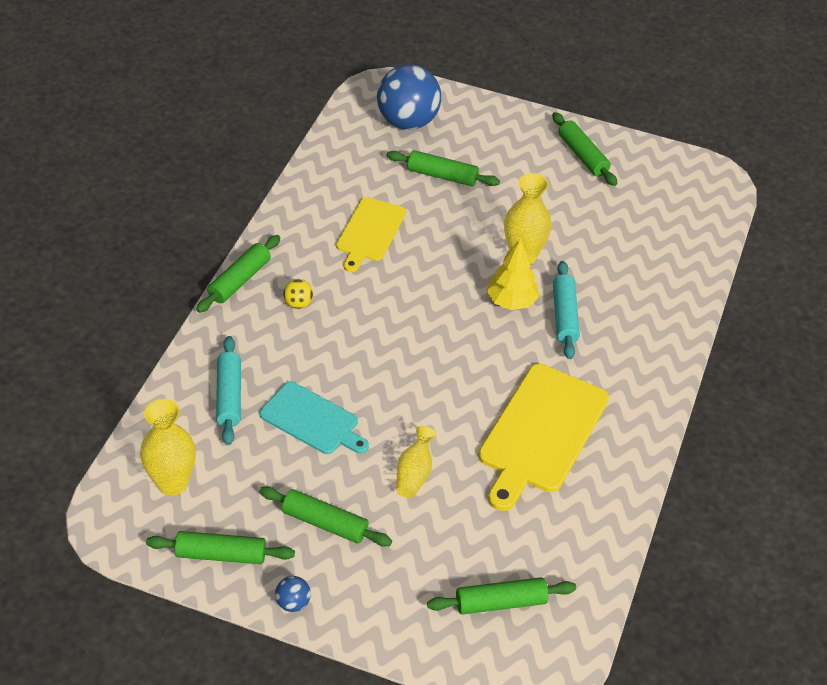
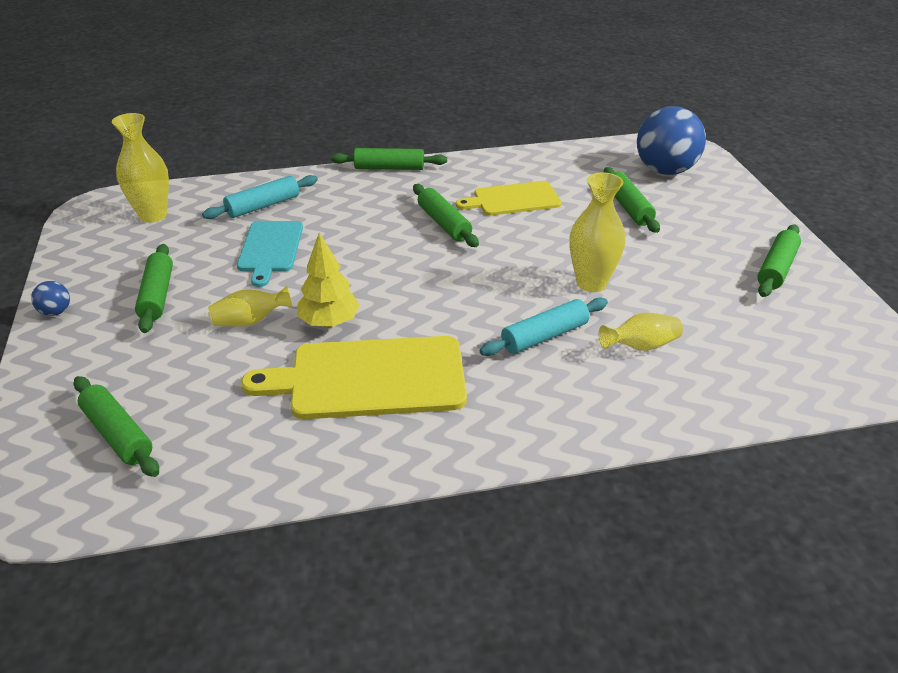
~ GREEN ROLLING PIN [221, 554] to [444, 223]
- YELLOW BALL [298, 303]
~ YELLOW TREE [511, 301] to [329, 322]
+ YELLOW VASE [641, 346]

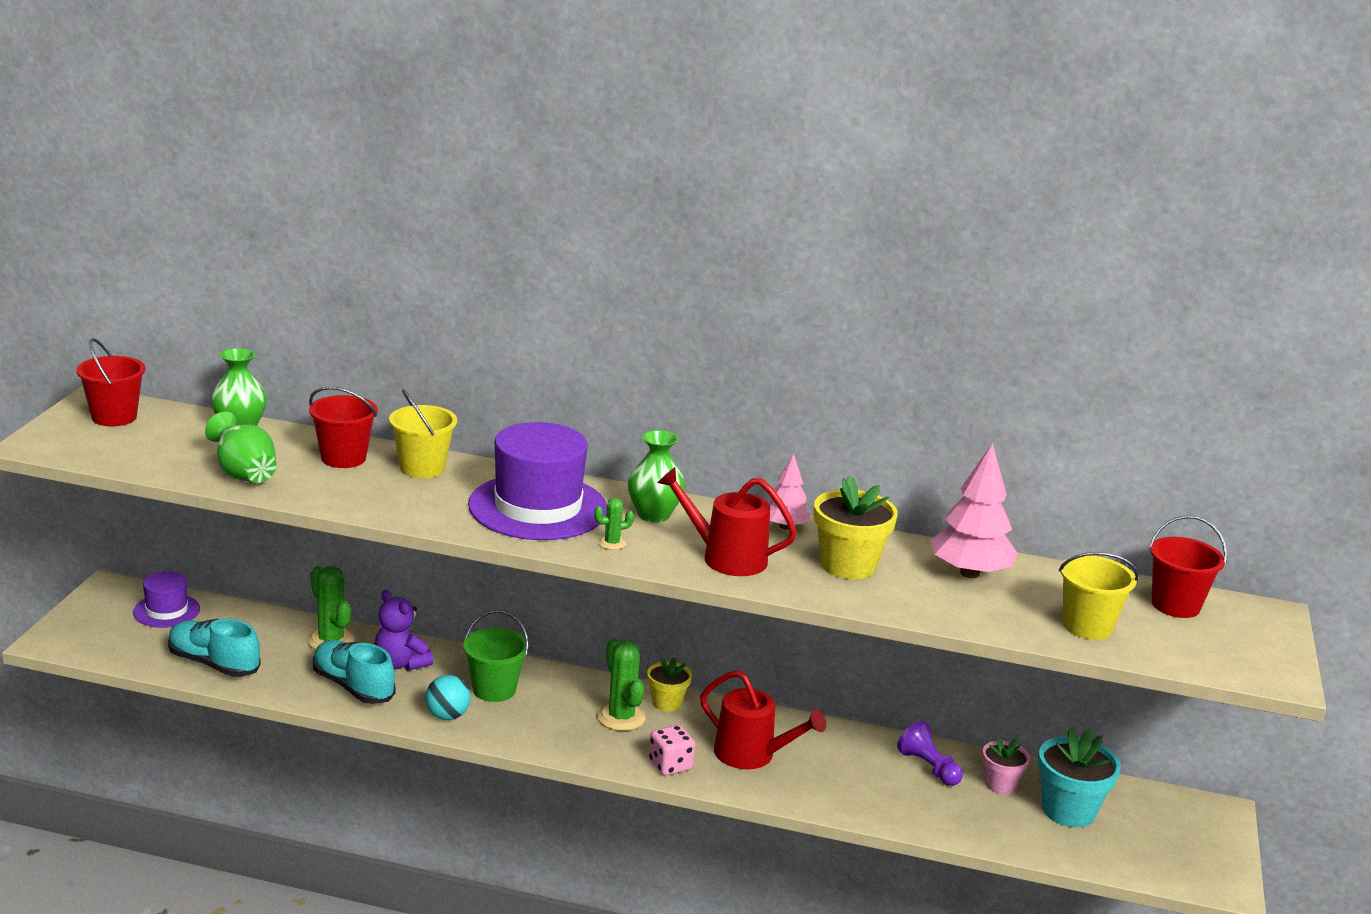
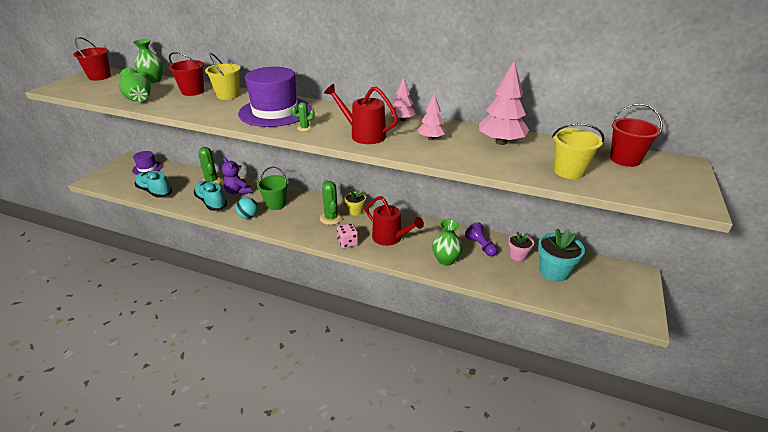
~ GREEN VASE [653, 515] to [445, 260]
~ YELLOW FLOWER POT [847, 565] to PINK TREE [431, 138]

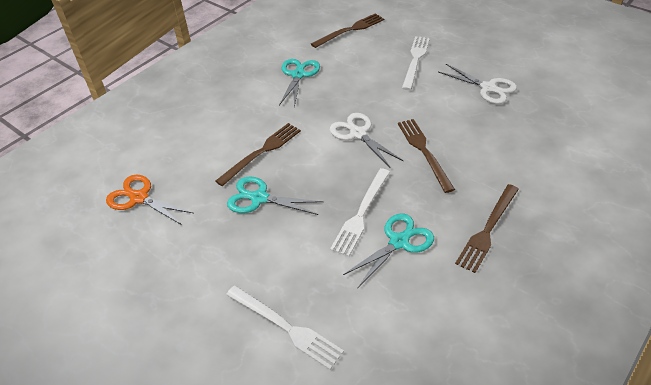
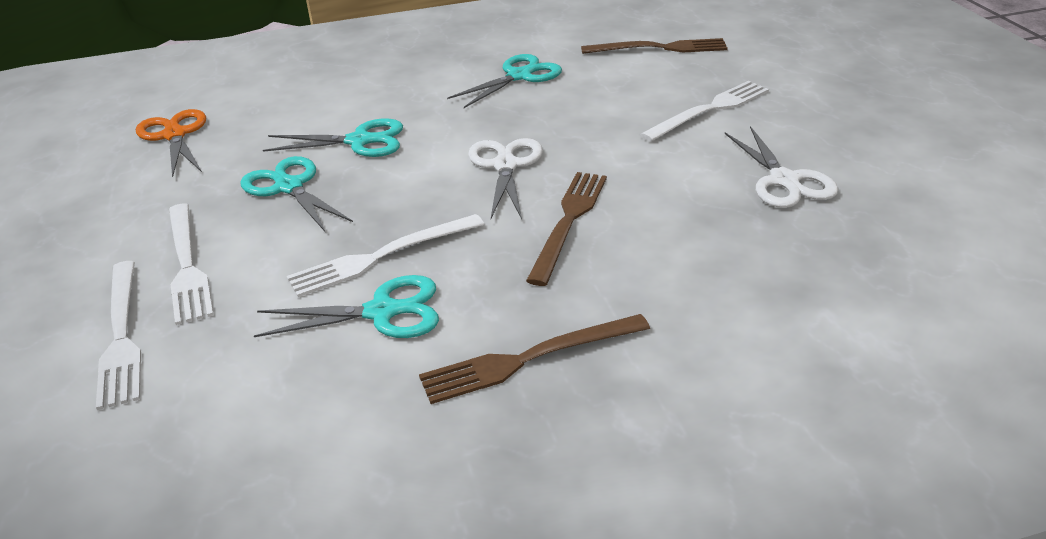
~ BROWN FORK [261, 152] to TURQUOISE SCISSORS [360, 141]
+ WHITE FORK [187, 265]

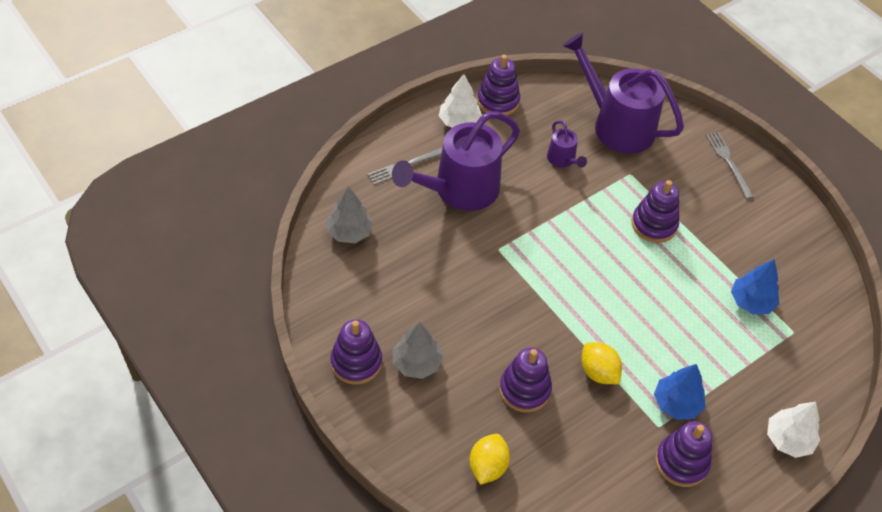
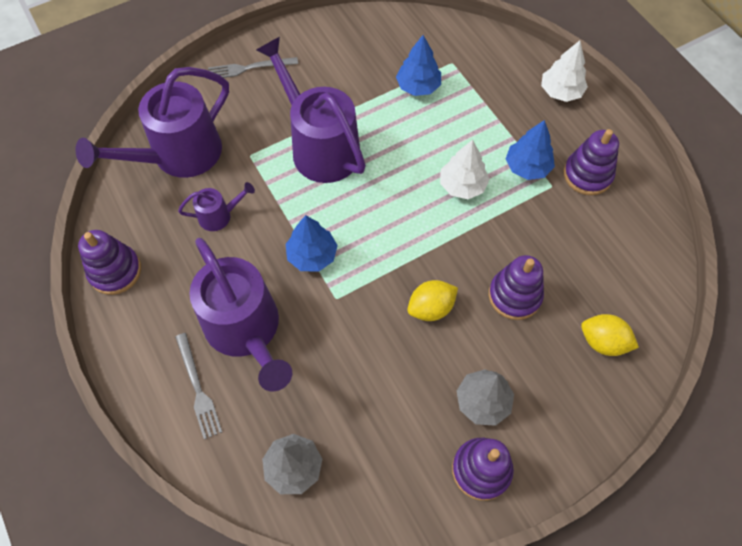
~ WHITE TREE [459, 121] to [462, 185]
~ YELLOW LEMON [598, 372] to [431, 308]
~ PURPLE STACKING TOY [654, 224] to PURPLE WATERING CAN [319, 146]
+ BLUE TREE [312, 255]

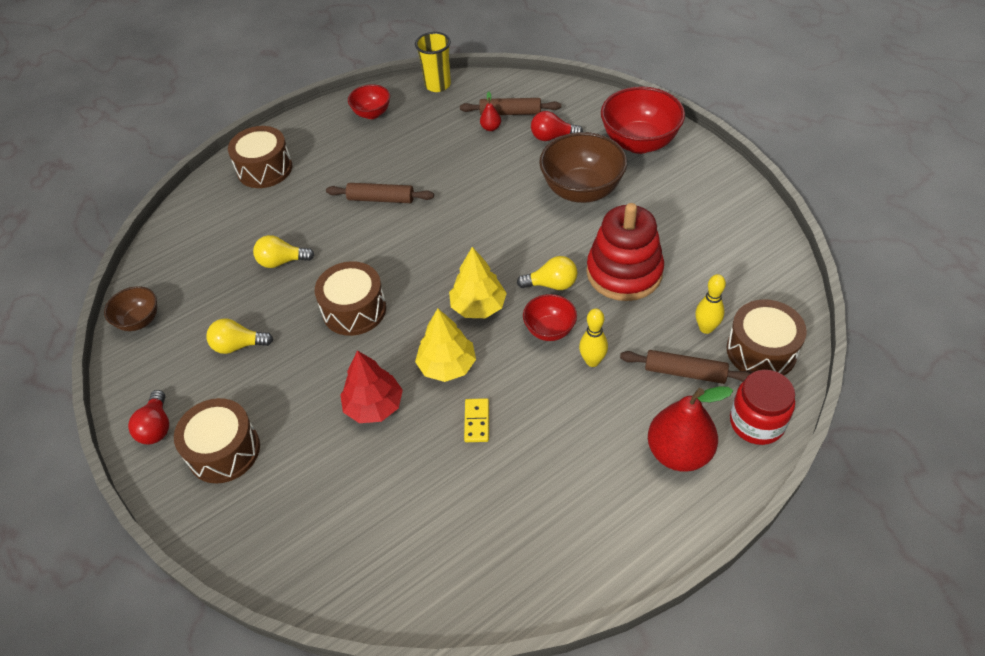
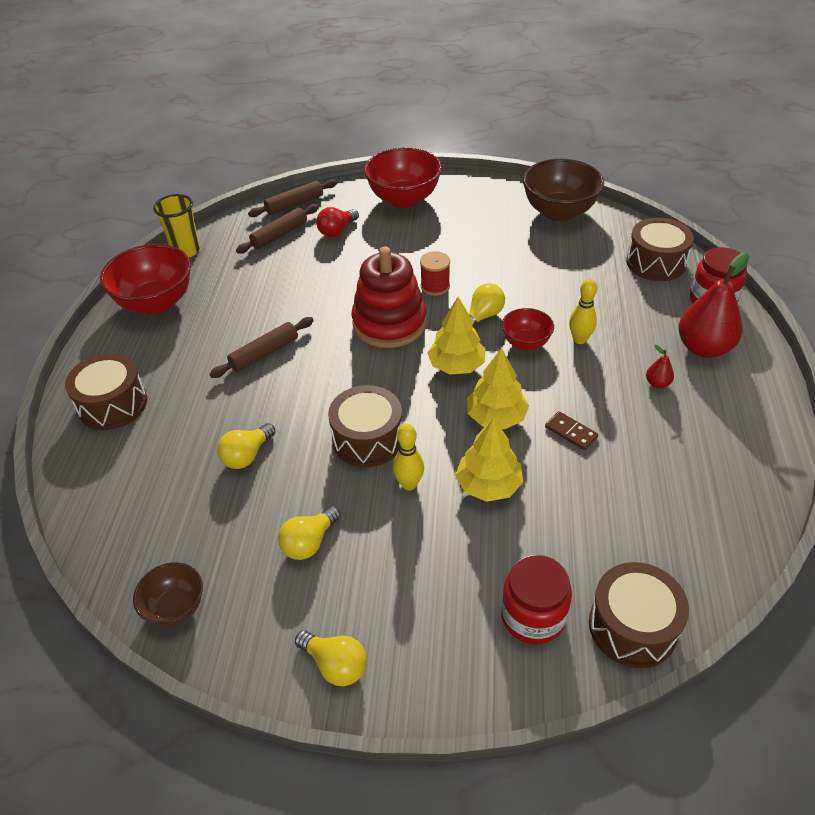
~ RED LIGHT BULB [156, 427] to YELLOW LIGHT BULB [335, 665]
~ BROWN DRUM [224, 451] to [632, 626]
~ RED TREE [374, 406] to YELLOW TREE [488, 485]
~ RED BOWL [372, 113] = [156, 303] x1.81
~ YELLOW DOMINO [476, 421] to BROWN DOMINO [571, 432]
~ RED PEAR [491, 128] to [657, 383]
~ BROWN BOWL [582, 190] to [559, 212]
~ RED STACKING TOY [624, 272] to [389, 323]
~ BROWN ROLLING PIN [685, 372] to [294, 204]
~ YELLOW BOWLING PIN [706, 328] to [409, 484]
+ RED SPOOL [435, 286]
+ RED JAR [533, 616]

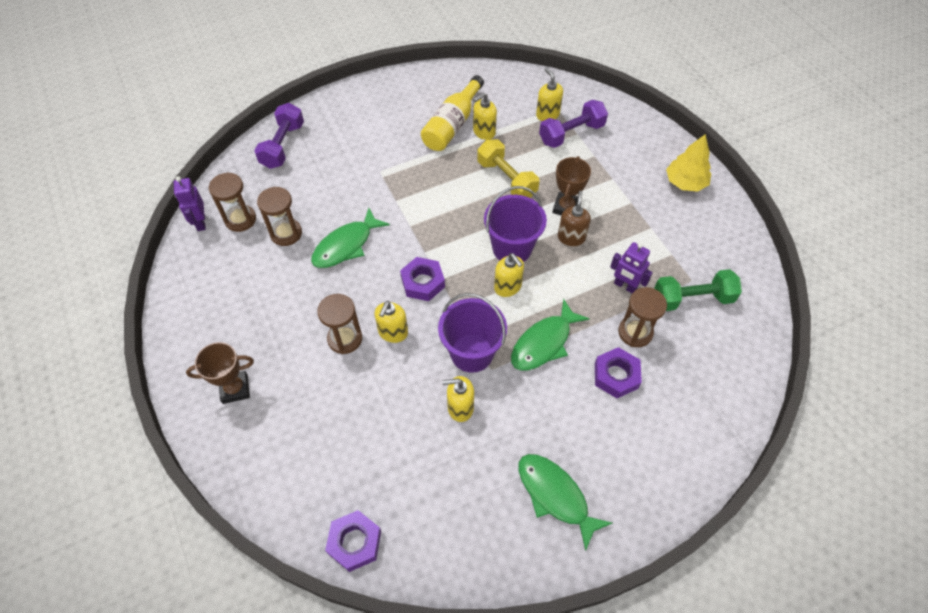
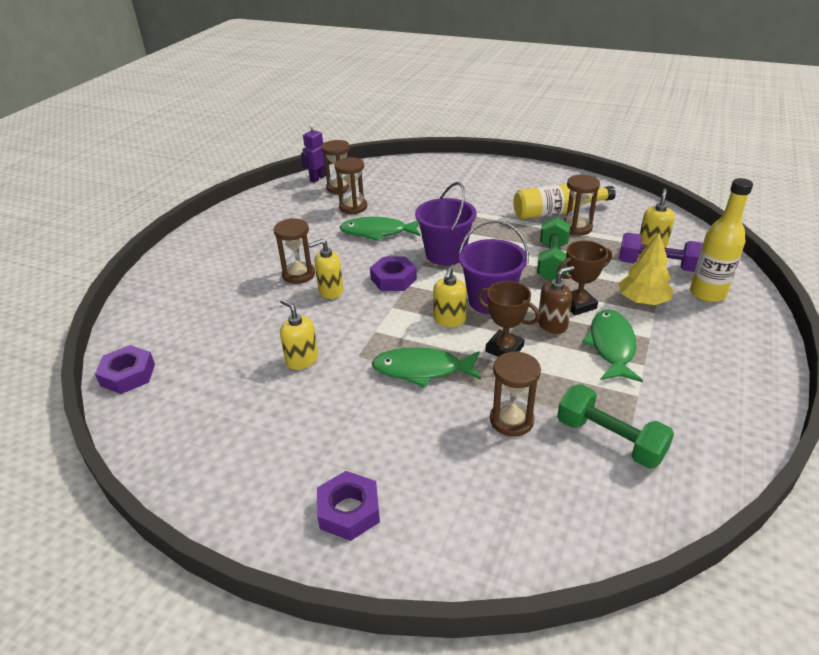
~ BROWN TROPHY [235, 389] to [504, 349]
- PURPLE DUMBBELL [283, 145]
~ PURPLE BUCKET [472, 353] to [445, 254]
~ YELLOW SOAP DISPENSER [484, 132] to BROWN HOURGLASS [576, 228]
~ YELLOW DUMBBELL [506, 179] to GREEN DUMBBELL [552, 262]
~ GREEN FISH [555, 495] to [611, 346]
~ PURPLE NUT [616, 375] to [349, 511]
- PURPLE ROBOT [625, 286]
~ YELLOW TREE [685, 182] to [642, 300]
+ YELLOW BOTTLE [707, 293]

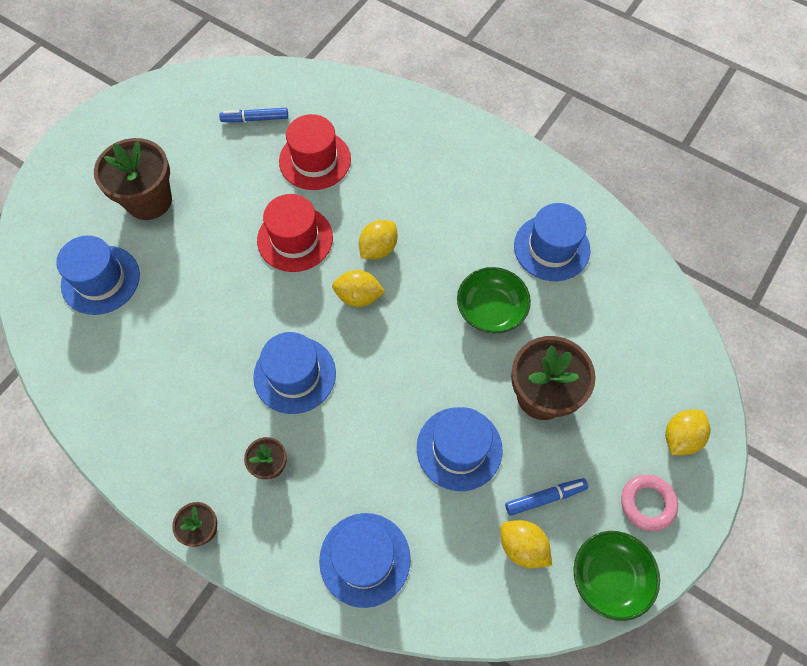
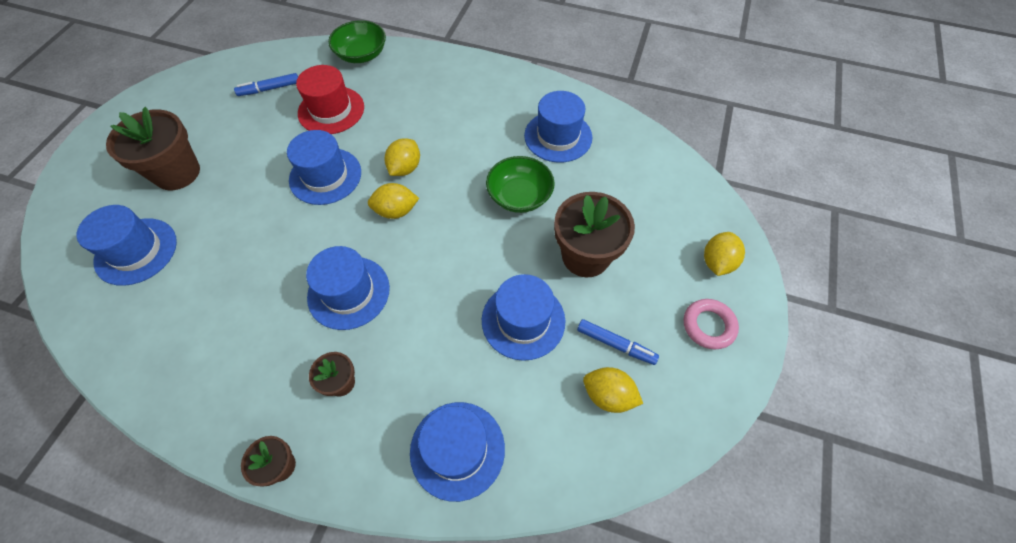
~ RED HAT [295, 239] to BLUE HAT [325, 176]
~ BLUE MARKER [545, 497] = [615, 344] 60 degrees clockwise
~ GREEN BOWL [609, 577] to [361, 54]

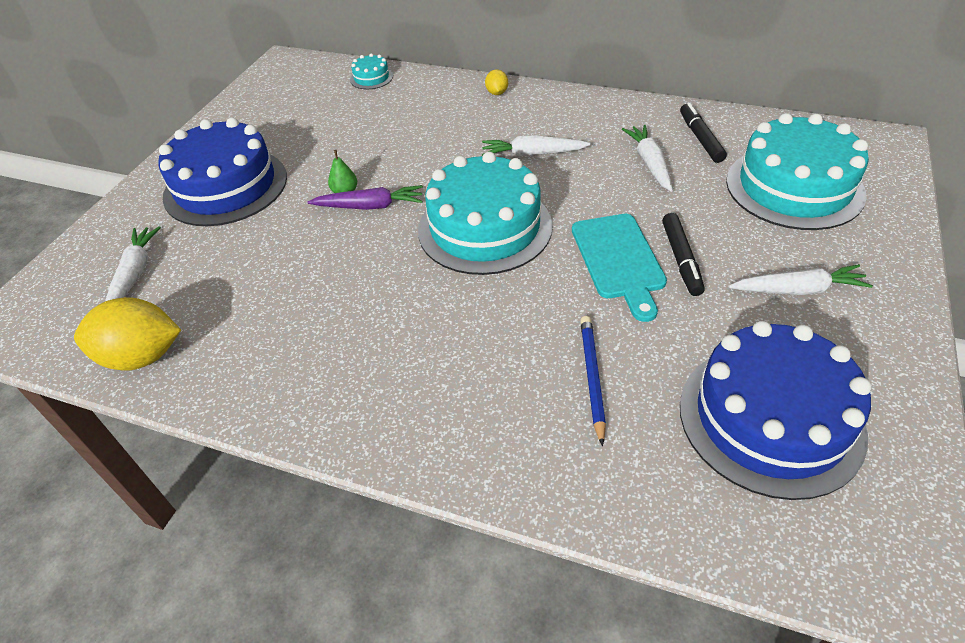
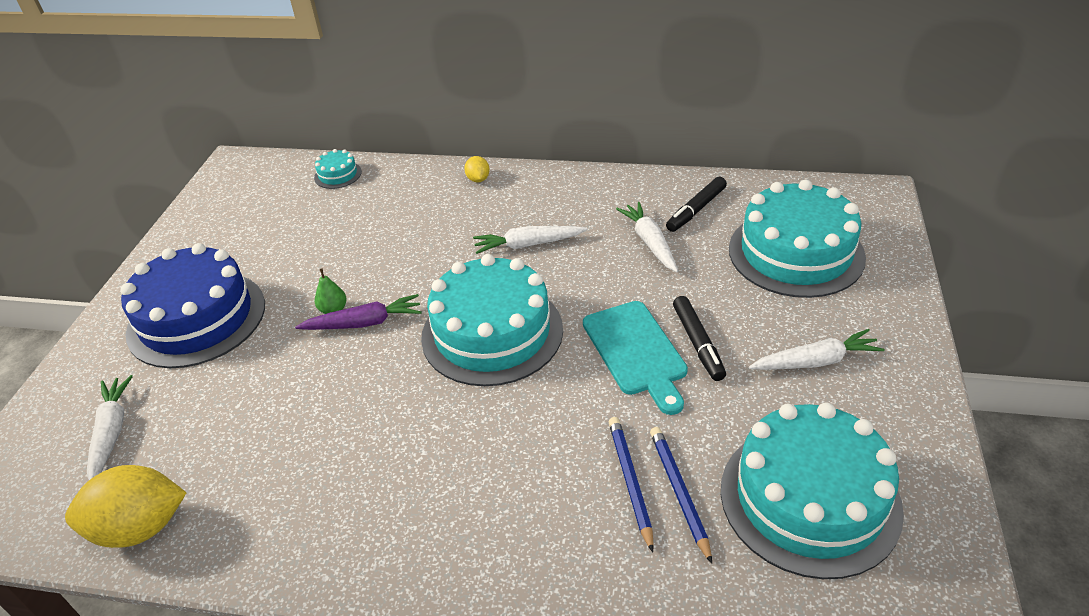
~ BLACK MARKER [700, 138] = [696, 210] 120 degrees counterclockwise
~ BLUE CAKE [770, 418] to TURQUOISE CAKE [809, 498]
+ BLUE PENCIL [679, 492]

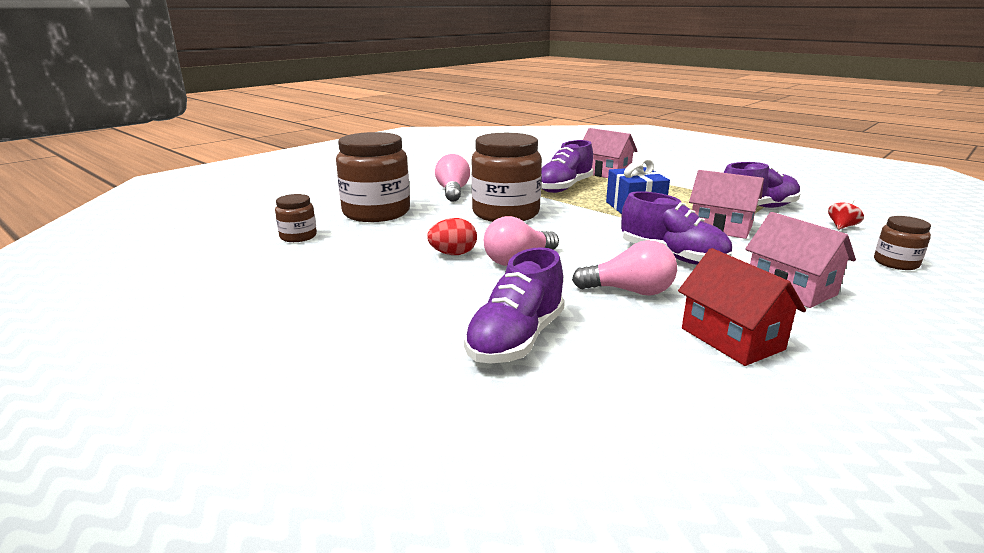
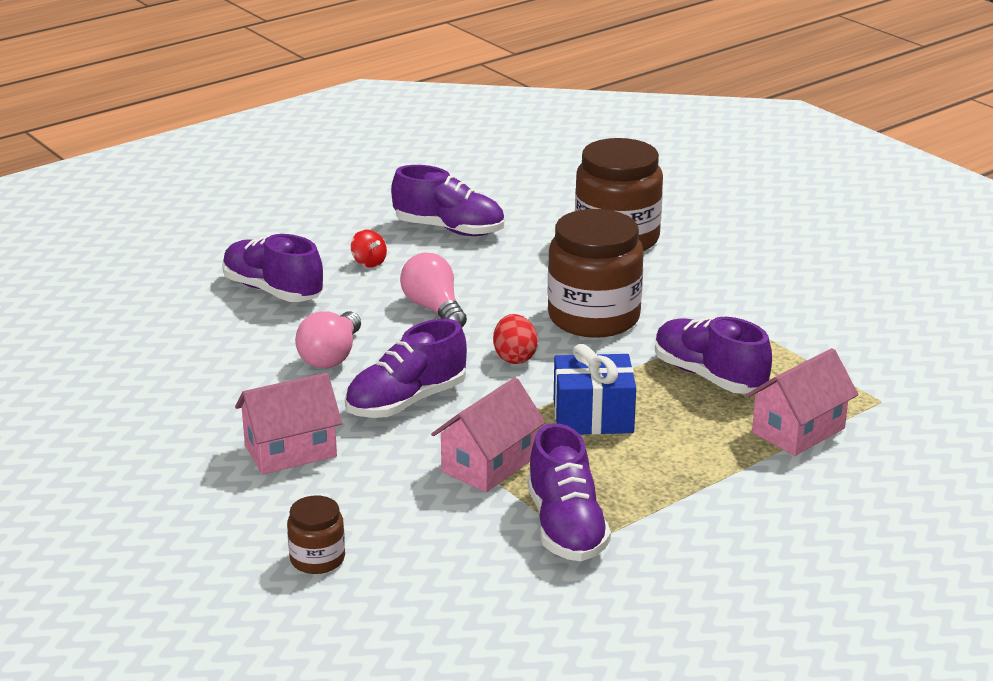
- BROWN JAR [298, 236]
~ RED EGG [453, 254] to [514, 357]
- PINK LIGHT BULB [453, 191]
- RED HOUSE [732, 339]
~ RED SPINNING TOP [842, 226] to [369, 262]
+ PURPLE SHOE [449, 229]

